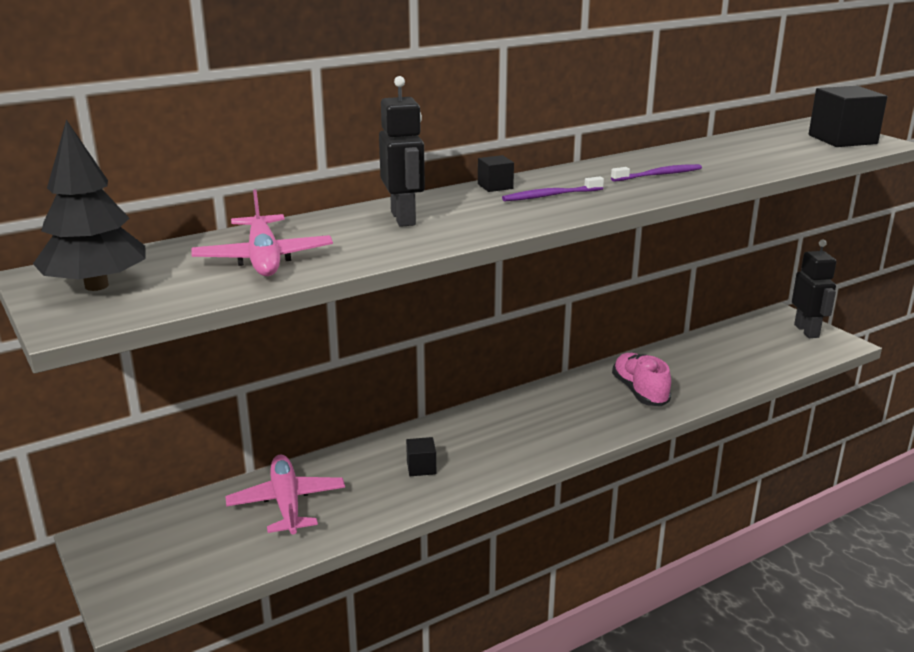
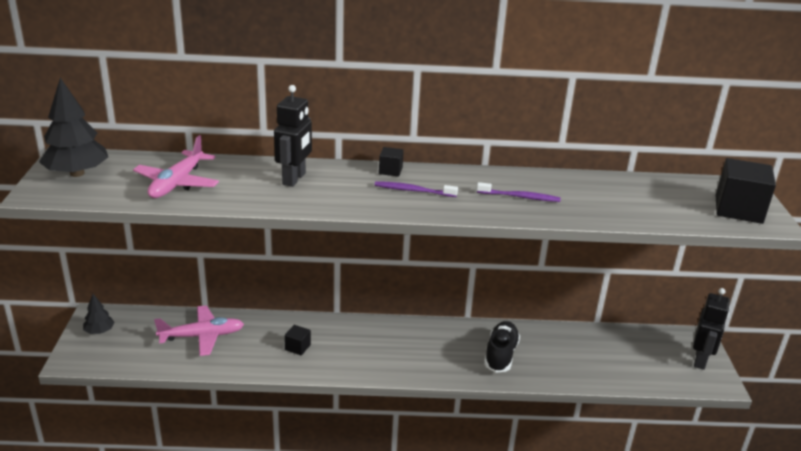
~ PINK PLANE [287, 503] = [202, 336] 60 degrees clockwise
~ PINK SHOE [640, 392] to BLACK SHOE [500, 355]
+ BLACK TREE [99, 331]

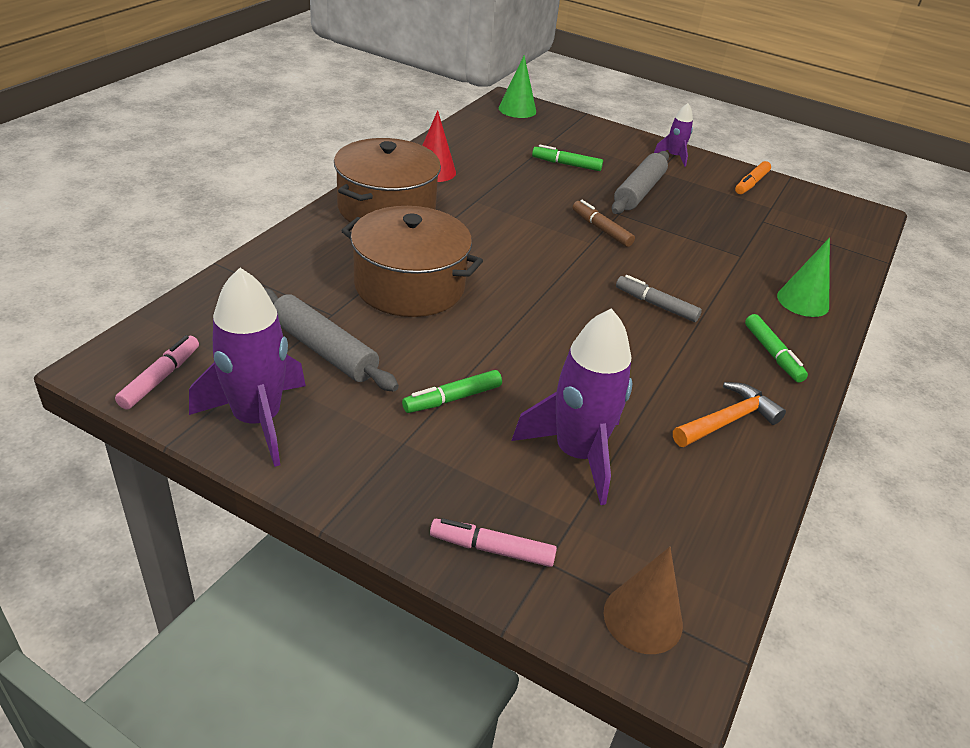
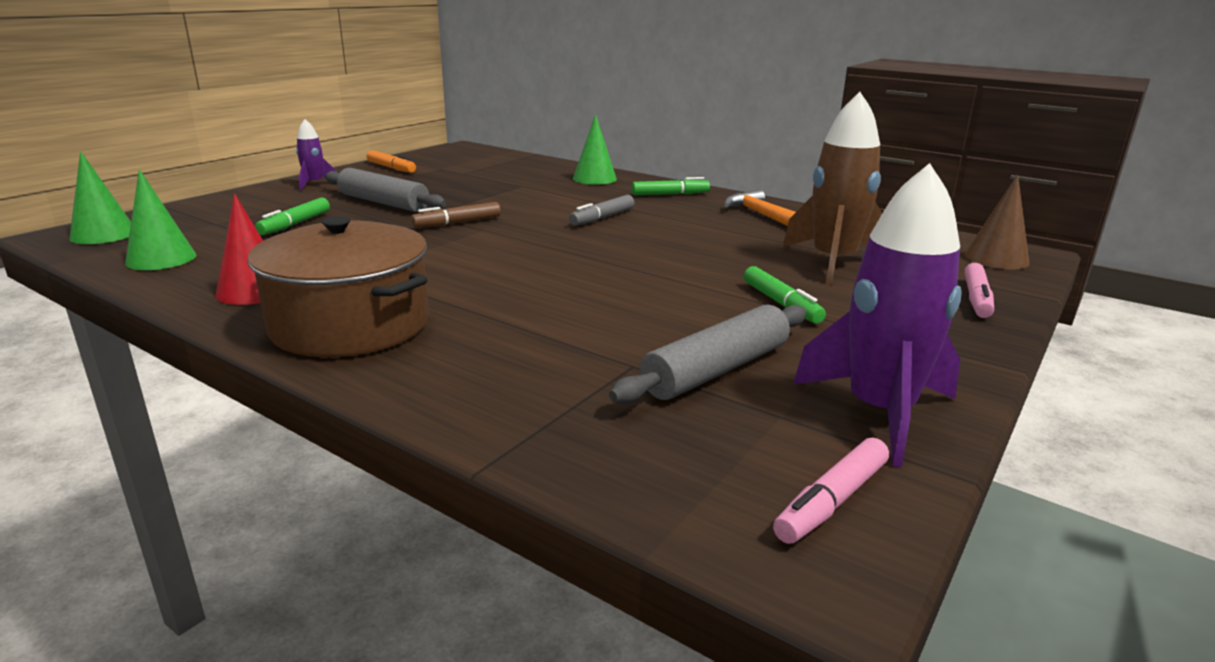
~ PINK MARKER [160, 378] = [831, 501] 75 degrees counterclockwise
- BROWN POT [409, 286]
~ PURPLE ROCKET [577, 454] to BROWN ROCKET [833, 262]
+ GREEN CONE [161, 259]

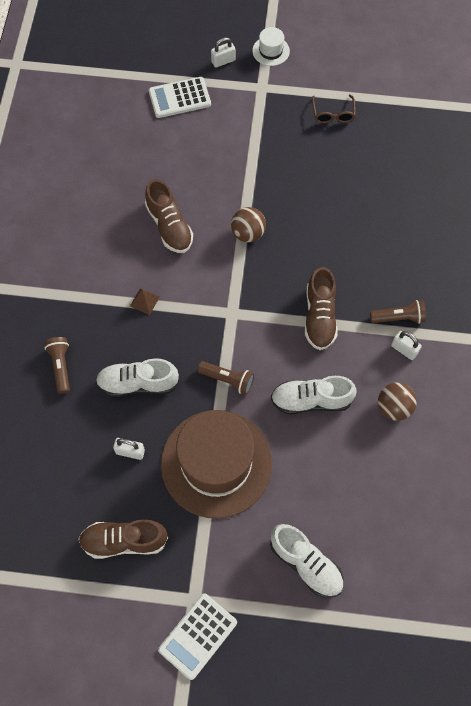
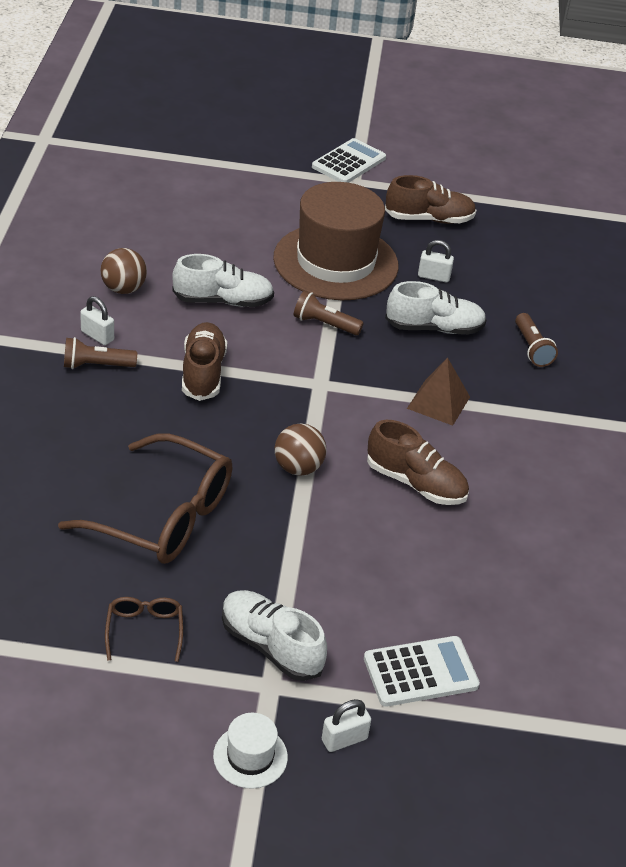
~ BROWN PYRAMID [144, 301] = [438, 402] x1.63
~ BROWN SHOE [169, 226] = [415, 483] 150 degrees clockwise
~ WHITE SHOE [306, 564] to [271, 646]
+ BROWN GLASSES [164, 516]

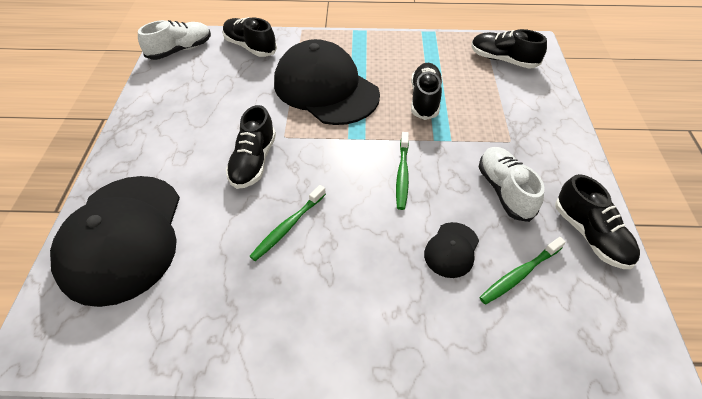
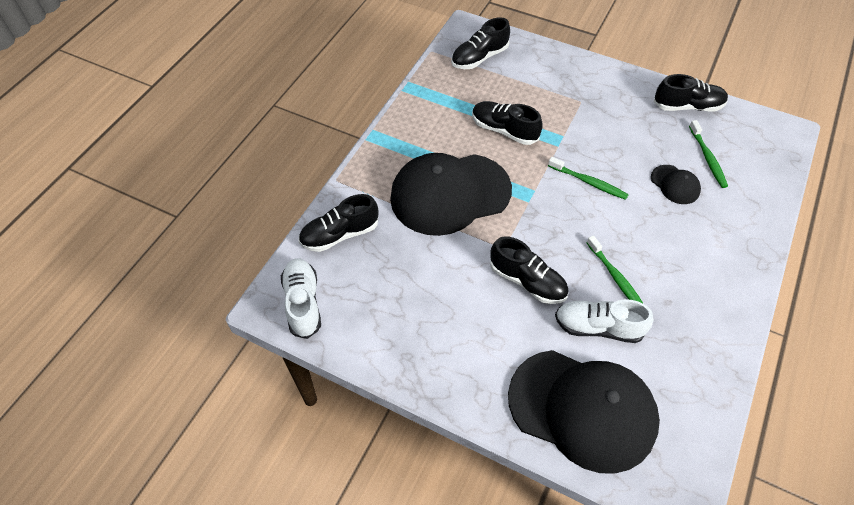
~ WHITE SHOE [504, 191] to [598, 327]

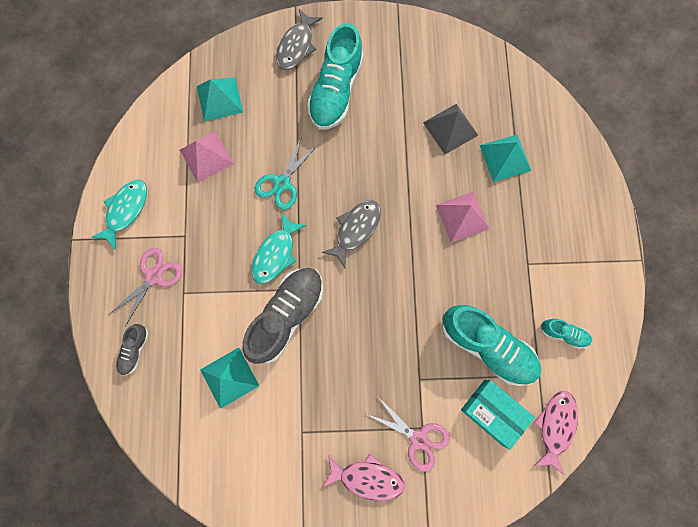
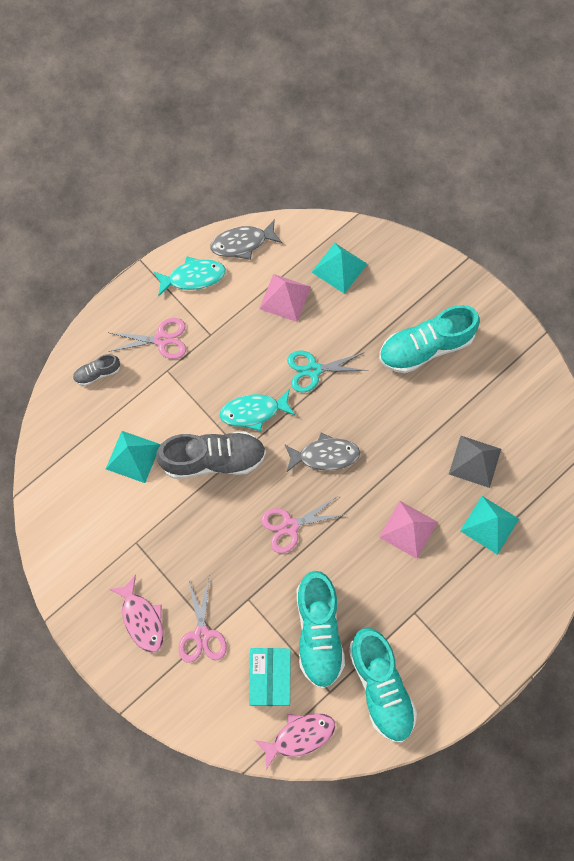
~ GREY FISH [296, 46] to [242, 243]
~ TURQUOISE SHOE [563, 333] = [380, 686] x2.10
+ PINK SCISSORS [290, 526]

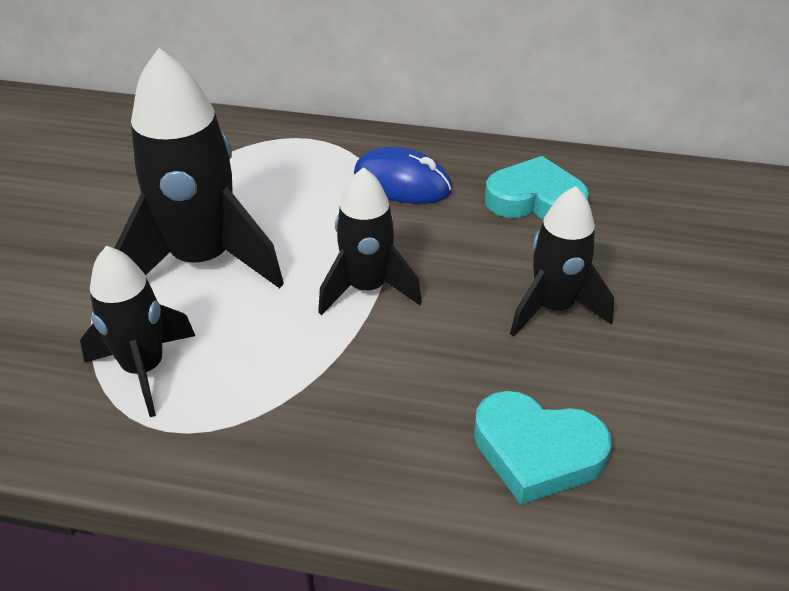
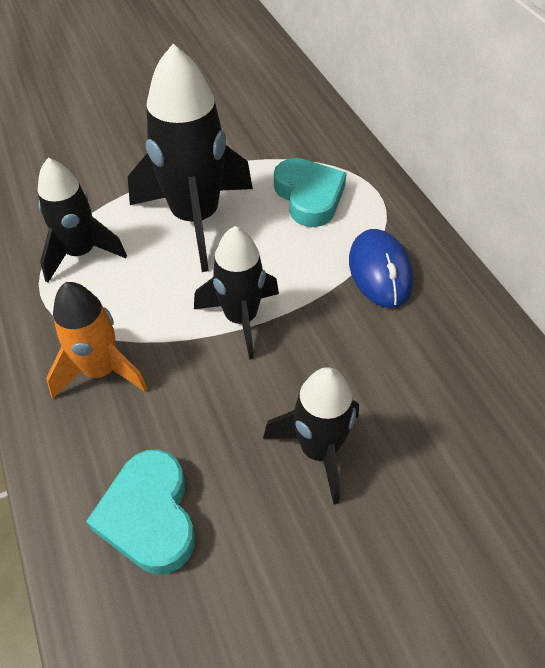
~ TURQUOISE HEART [535, 200] to [309, 196]
+ ORANGE ROCKET [101, 371]

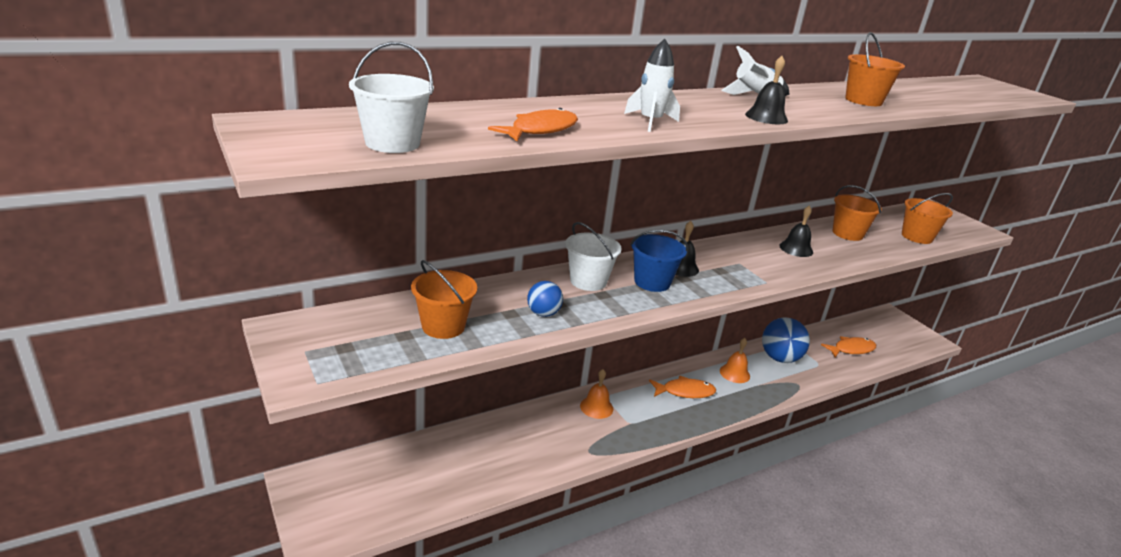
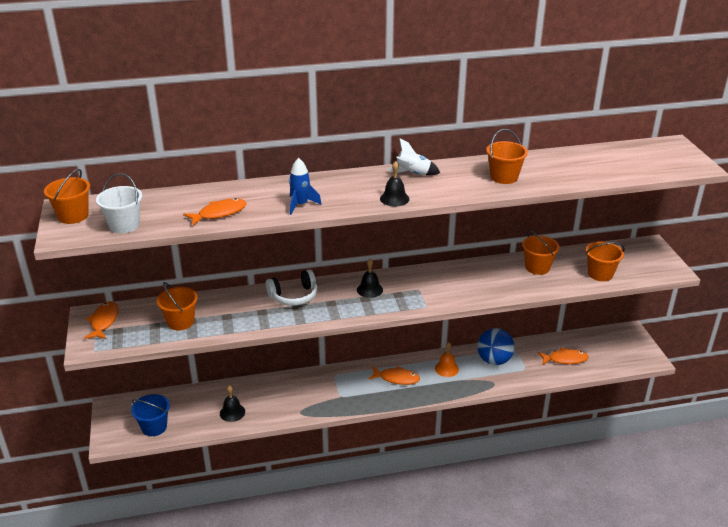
- BLUE BALL [543, 313]
~ WHITE BUCKET [588, 281] to WHITE HEADPHONES [294, 296]
- ORANGE BELL [596, 407]
~ WHITE ROCKET [650, 122] to BLUE ROCKET [300, 205]
~ BLUE BUCKET [652, 282] to [154, 427]
~ BLACK BELL [796, 249] to [232, 412]
+ ORANGE BUCKET [73, 216]
+ ORANGE FISH [104, 321]

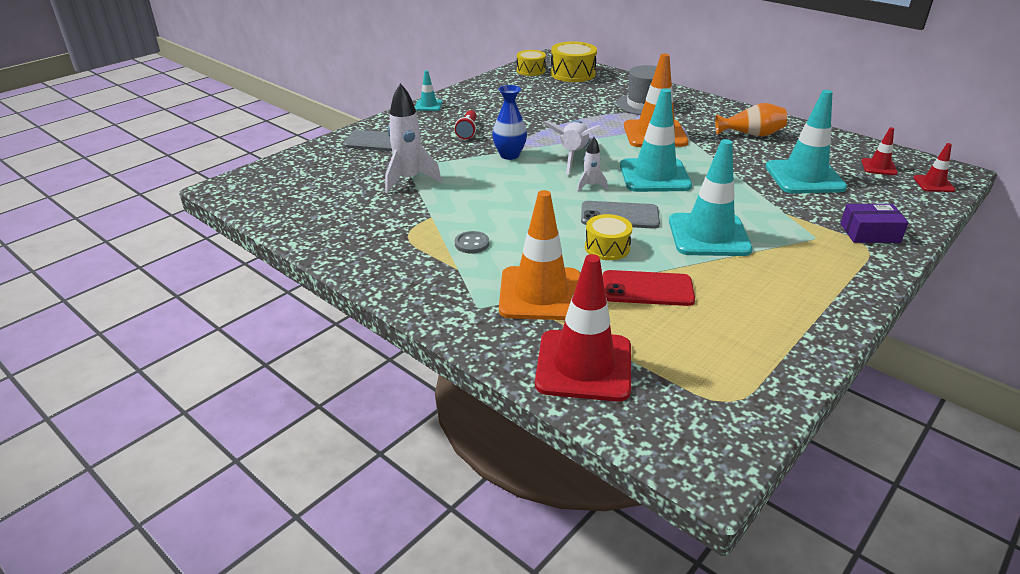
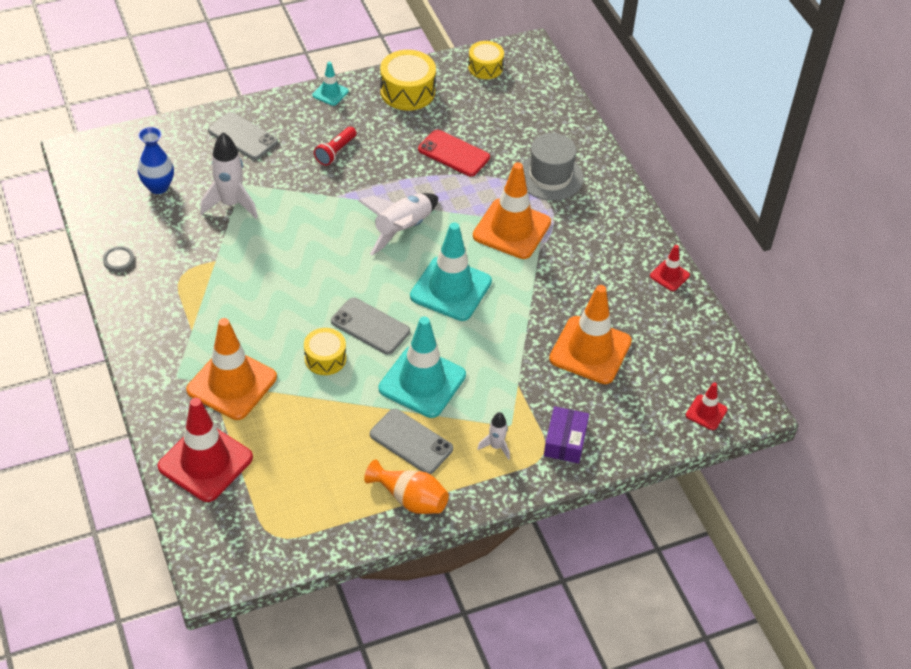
~ GREY BUTTON [472, 244] to [118, 260]
~ BLUE VASE [509, 155] to [158, 187]
~ YELLOW DRUM [572, 74] to [407, 91]
~ WHITE ROCKET [590, 186] to [496, 447]
~ RED PHONE [647, 289] to [453, 153]
~ ORANGE VASE [751, 134] to [410, 499]
~ TURQUOISE TRAFFIC CONE [804, 177] to ORANGE TRAFFIC CONE [590, 350]
~ PURPLE BOX [870, 233] = [565, 441] 75 degrees clockwise
~ RED TRAFFIC CONE [879, 167] to [669, 275]
+ GREY PHONE [411, 441]

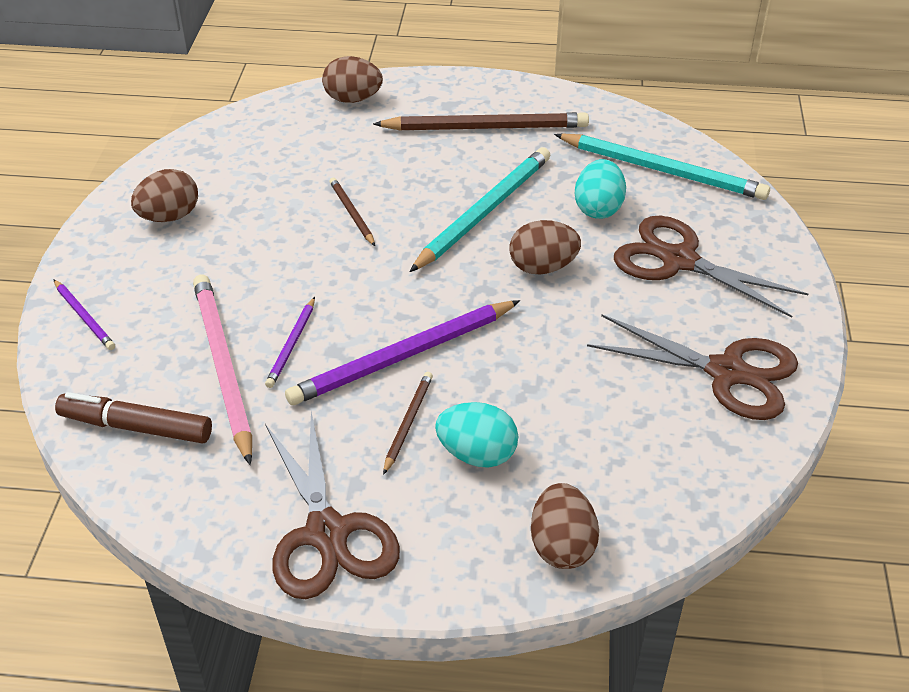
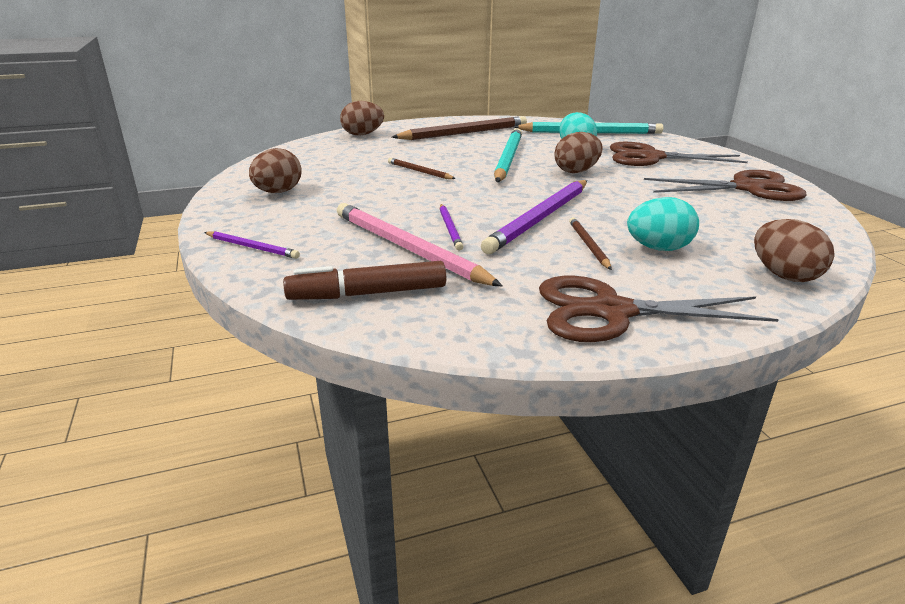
~ BROWN SCISSORS [327, 533] = [611, 312] 135 degrees clockwise

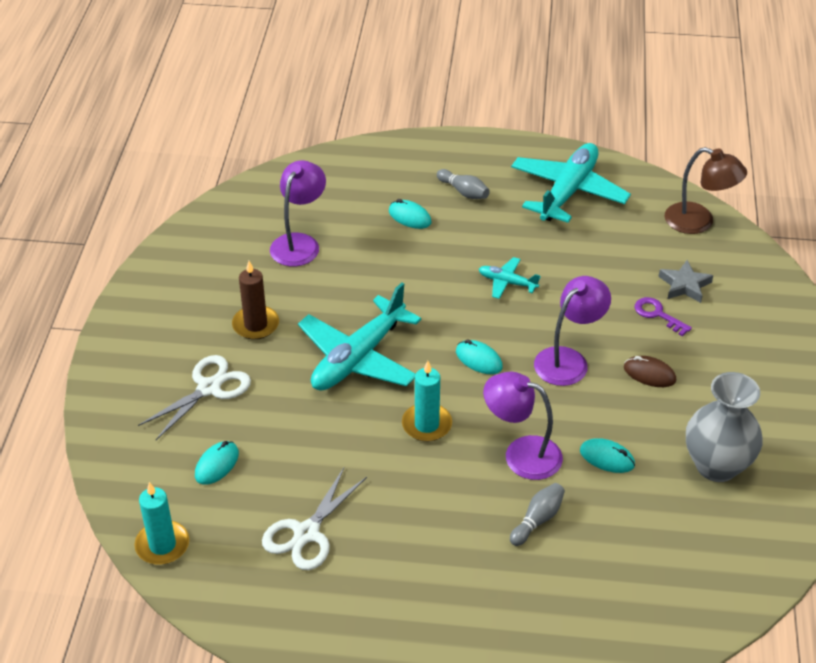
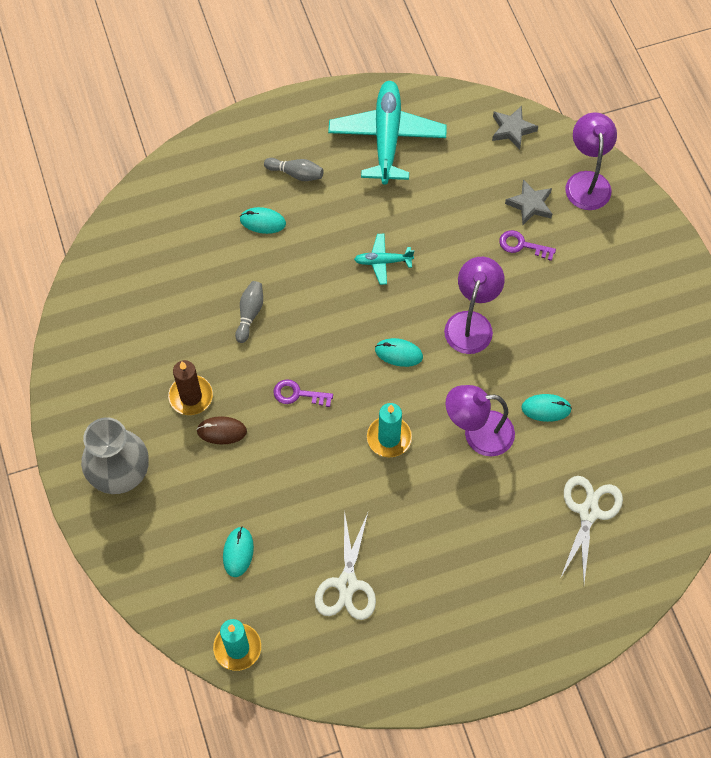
~ WHITE SCISSORS [209, 388] to [588, 512]
~ PURPLE LAMP [299, 243] to [587, 182]
~ TURQUOISE PLANE [358, 358] to PURPLE KEY [298, 394]
~ GREY BOWLING PIN [537, 520] to [250, 314]
~ BROWN MOUSE [649, 374] to [222, 431]
~ BROWN LAMP [699, 222] to GREY STAR [512, 129]
~ GREY VASE [716, 466] to [121, 475]

